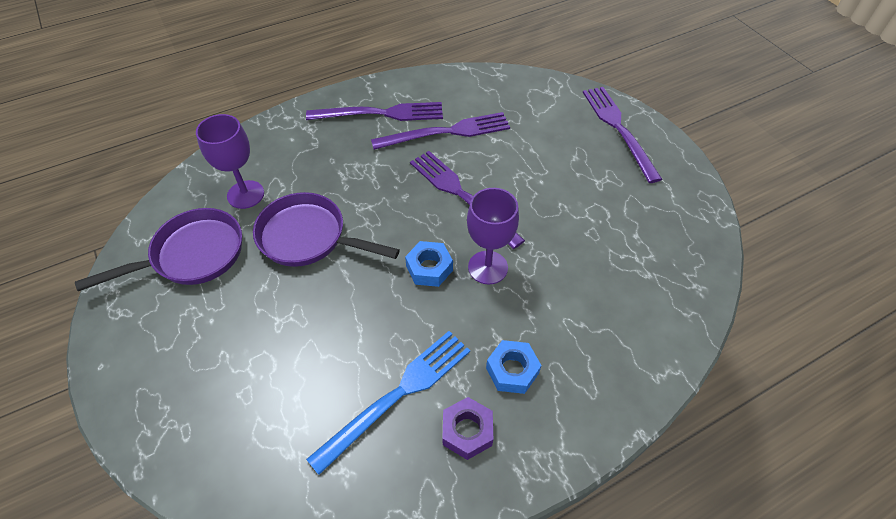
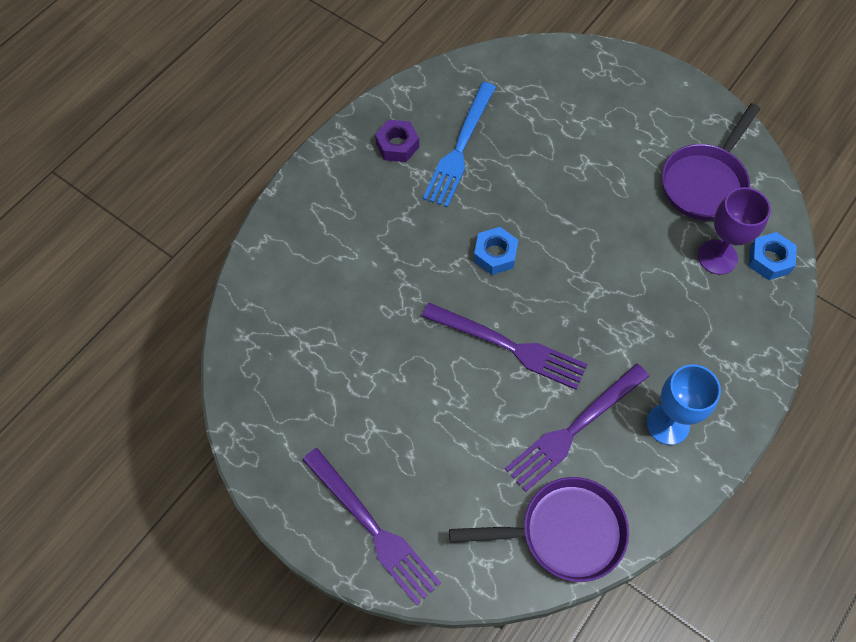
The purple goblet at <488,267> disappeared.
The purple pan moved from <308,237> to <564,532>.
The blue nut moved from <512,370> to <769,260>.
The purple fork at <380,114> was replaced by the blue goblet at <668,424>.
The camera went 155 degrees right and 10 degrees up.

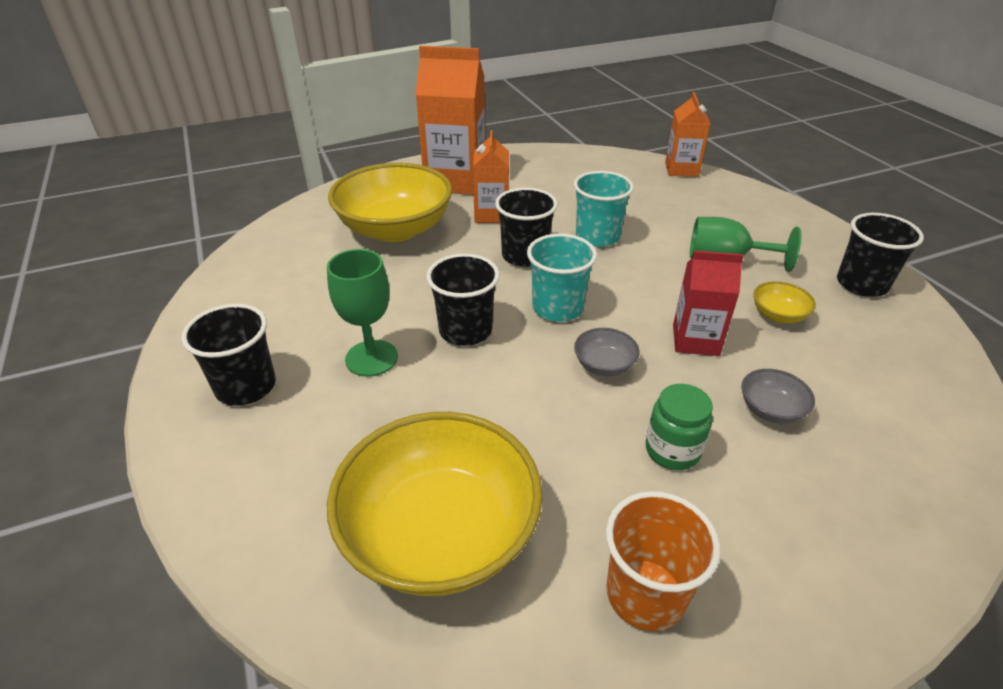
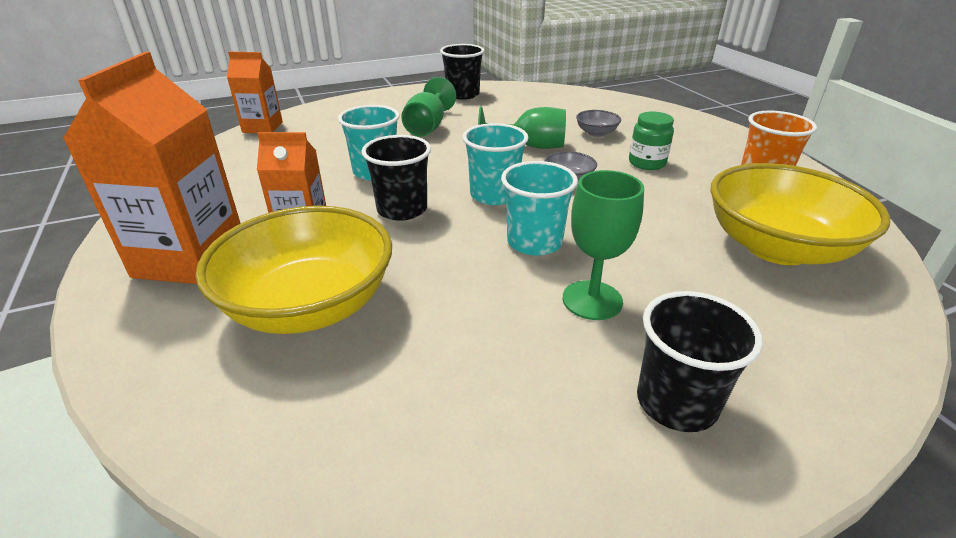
The yellow bowl at <778,315> disappeared.
The red carton at <695,340> was replaced by the green goblet at <531,146>.
The black cup at <465,330> became the turquoise cup at <534,242>.
The camera went 90 degrees left and 5 degrees down.

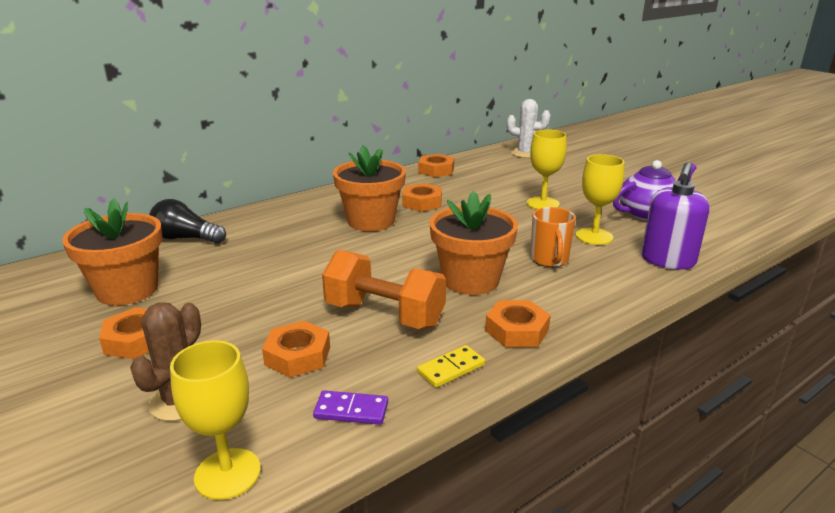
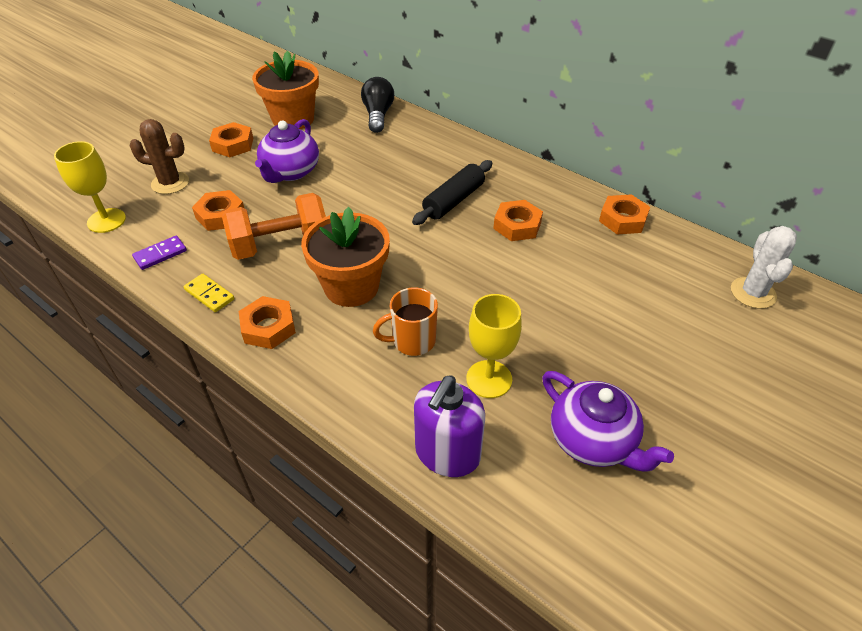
The yellow goblet at <542,204> disappeared.
The purple teapot at <290,172> appeared.
The orange flower pot at <371,221> was replaced by the black rolling pin at <453,201>.
The purple domino at <351,410> turned 60 degrees clockwise.
The orange dumbbell at <384,315> turned 60 degrees clockwise.
The purple soap dispenser at <667,260> turned 75 degrees counterclockwise.
The camera went 75 degrees right and 20 degrees up.

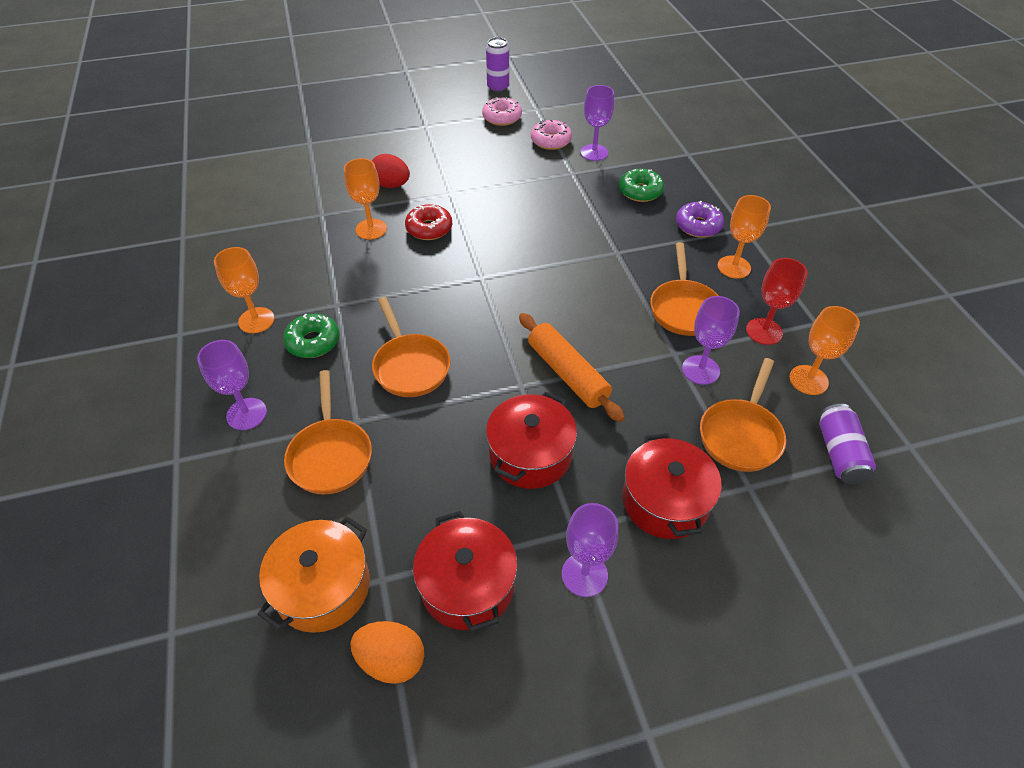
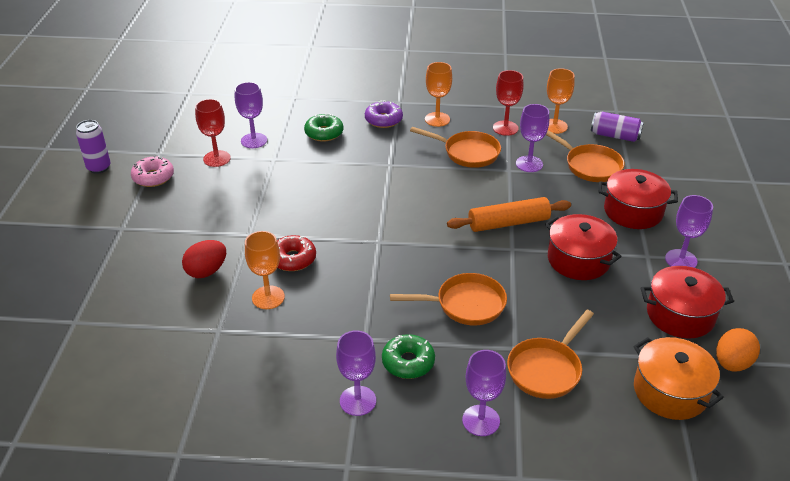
The pink donut at <551,141> was replaced by the red goblet at <217,158>.
The orange goblet at <256,320> became the purple goblet at <358,401>.
The orange pan at <330,455> turned 120 degrees clockwise.
The camera went 70 degrees left and 10 degrees down.

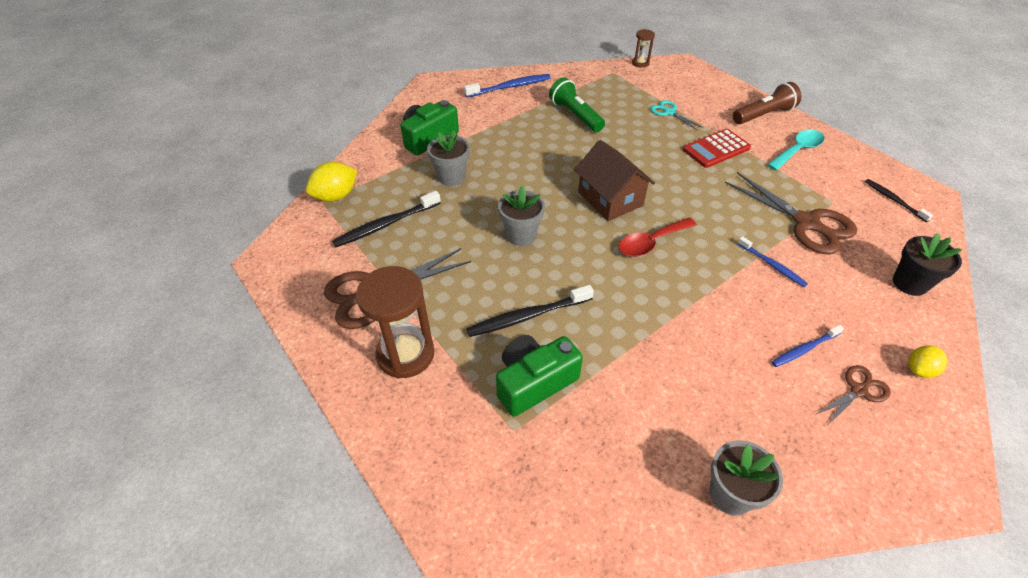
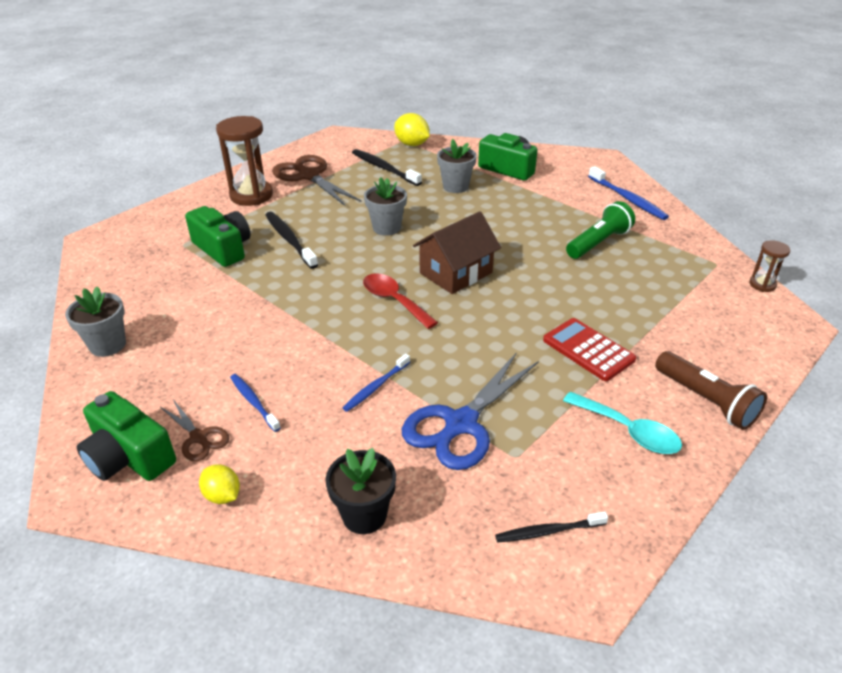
The turquoise scissors at <669,112> disappeared.
The green camera at <129,457> appeared.
The brown scissors at <806,223> became the blue scissors at <461,424>.
The black toothbrush at <893,200> turned 150 degrees counterclockwise.
The camera went 80 degrees right and 10 degrees down.

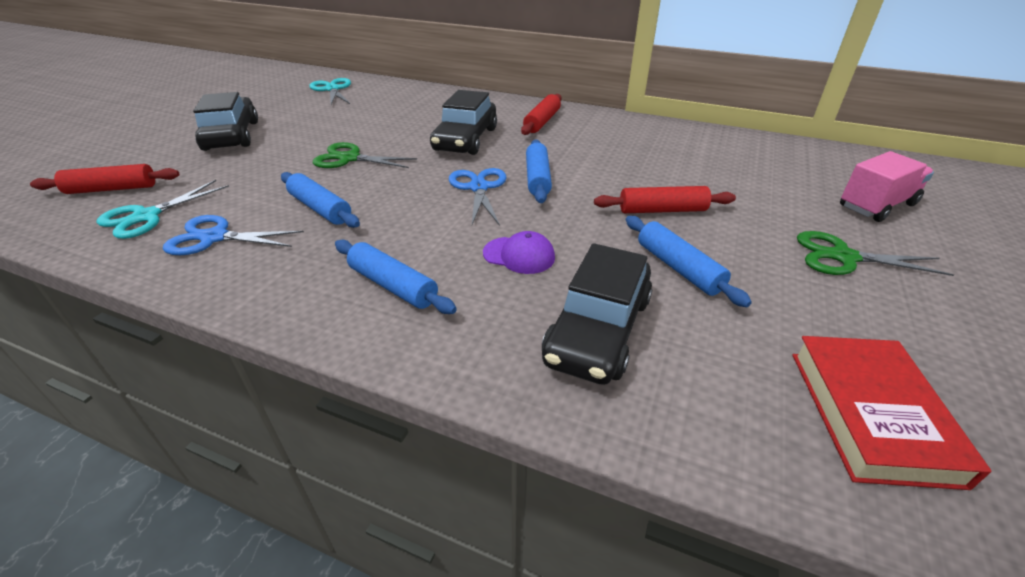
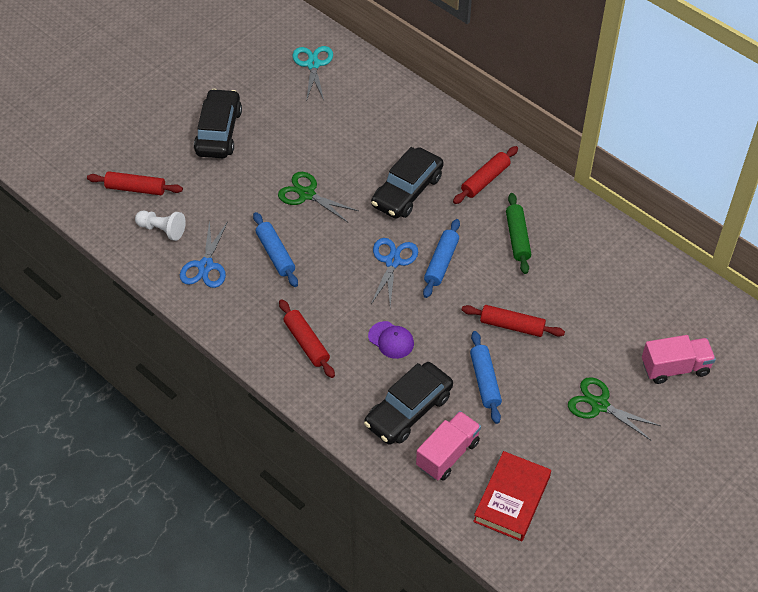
The pink truck at <447,454> appeared.
The green rolling pin at <517,238> appeared.
The turquoise scissors at <147,216> was replaced by the white pawn at <162,230>.
The blue rolling pin at <393,286> became the red rolling pin at <306,343>.
The blue scissors at <215,237> turned 105 degrees counterclockwise.
The camera went 20 degrees right and 15 degrees up.

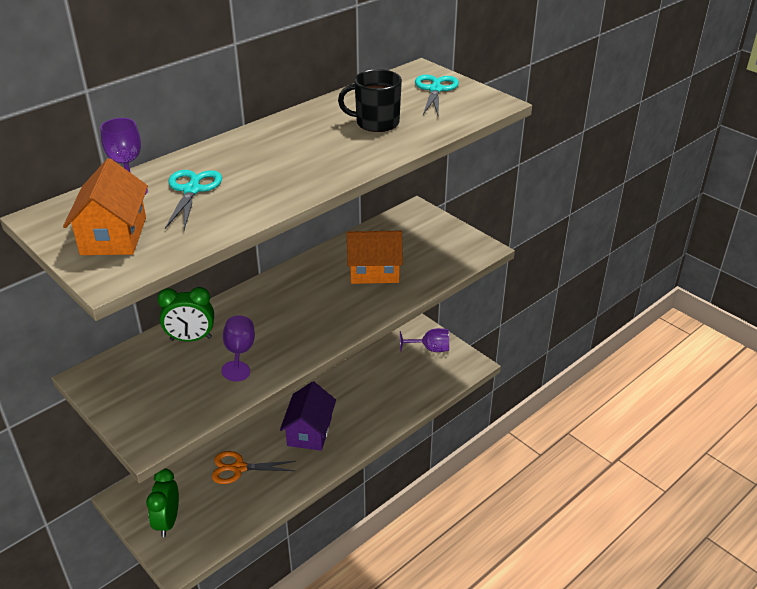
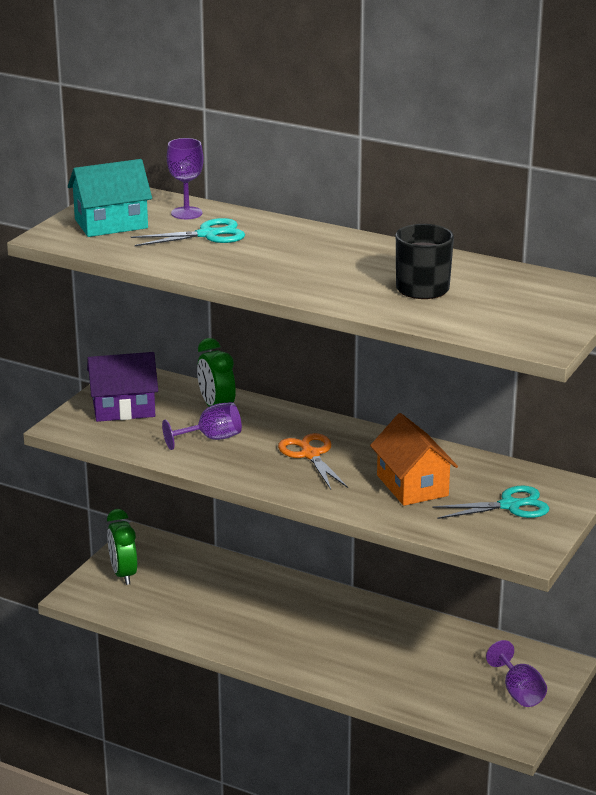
The orange scissors moved from <238,468> to <310,454>.
The purple house moved from <309,431> to <123,408>.
The turquoise scissors moved from <435,89> to <510,506>.
The orange house at <113,236> became the turquoise house at <111,224>.
The green clock at <168,521> turned 90 degrees counterclockwise.
The camera went 70 degrees right and 10 degrees down.

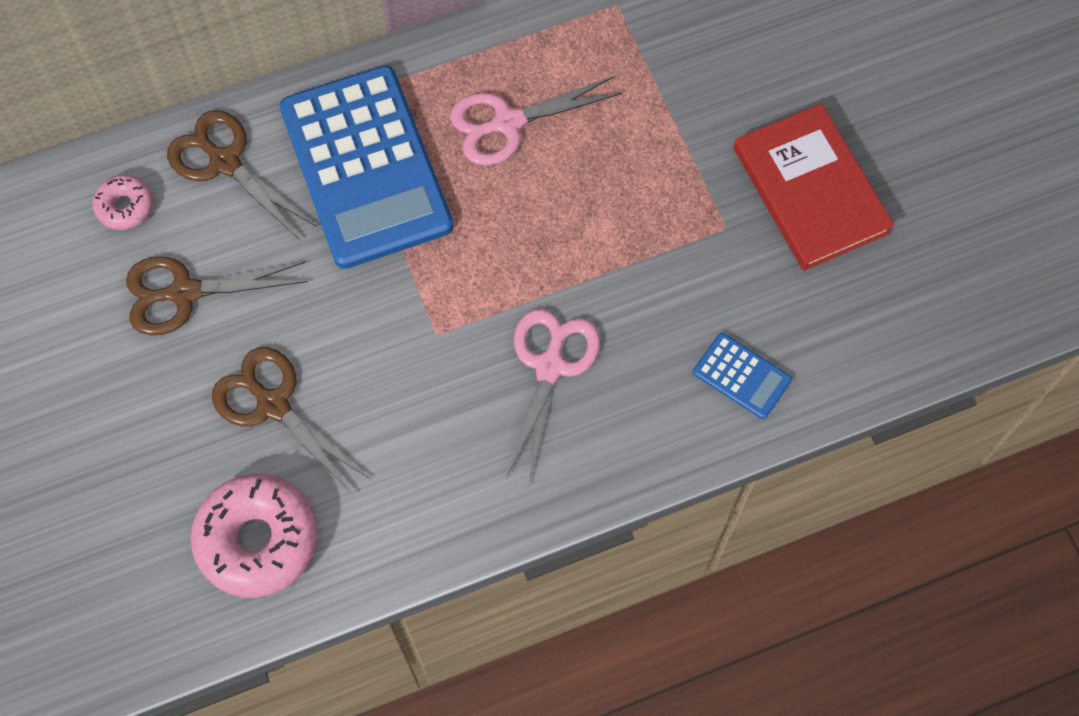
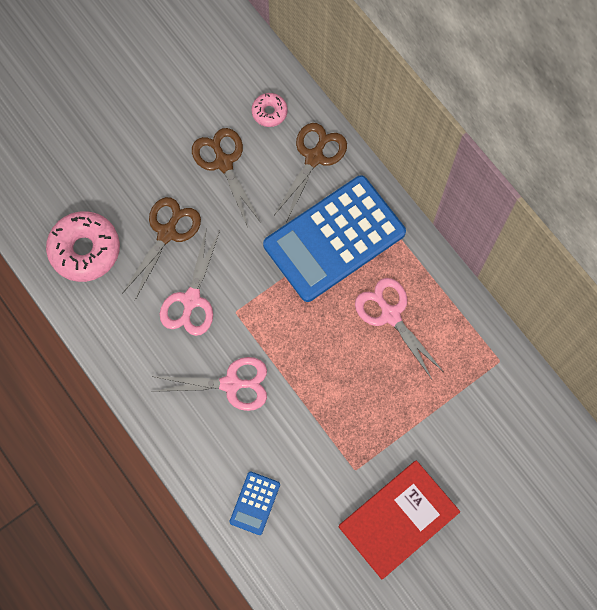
The pink scissors at <191,300> appeared.
The camera went 75 degrees right and 5 degrees up.

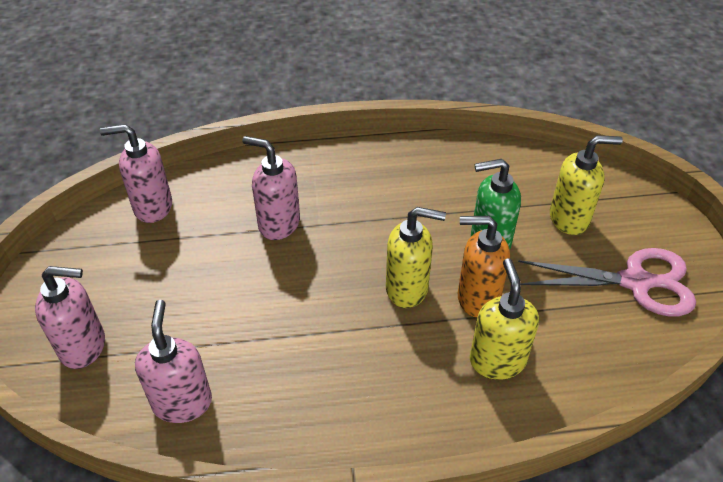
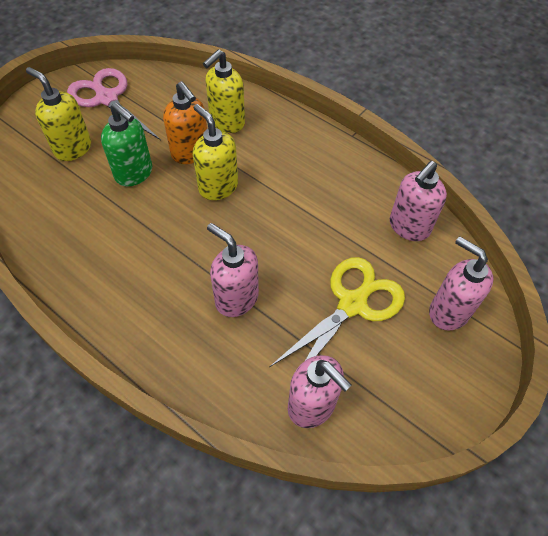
The yellow scissors at <353,303> appeared.
The pink soap dispenser at <278,224> turned 150 degrees clockwise.
The camera went 135 degrees left and 10 degrees up.

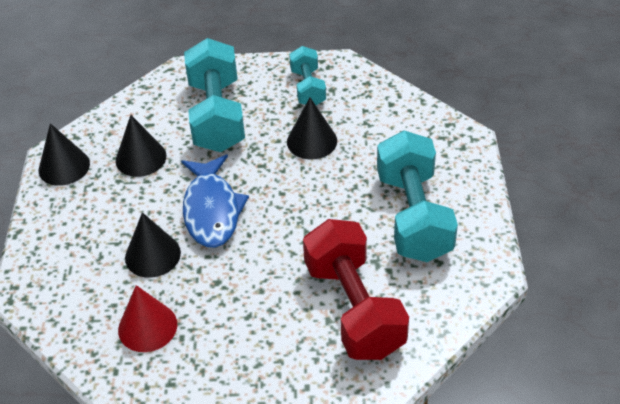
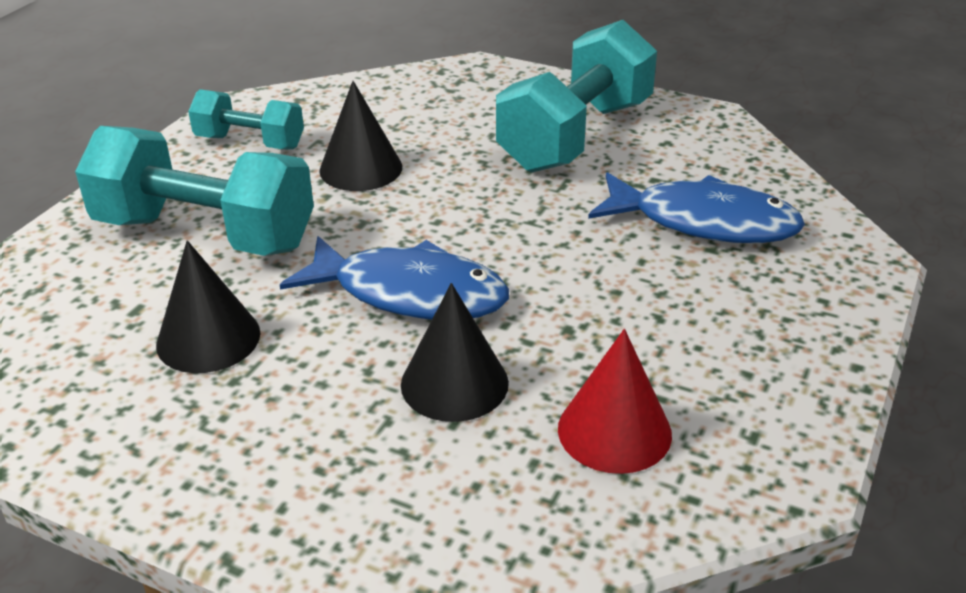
The black cone at <64,166> disappeared.
The red dumbbell at <354,308> was replaced by the blue fish at <704,222>.
The turquoise dumbbell at <413,216> turned 75 degrees counterclockwise.
The camera went 65 degrees left and 10 degrees down.

